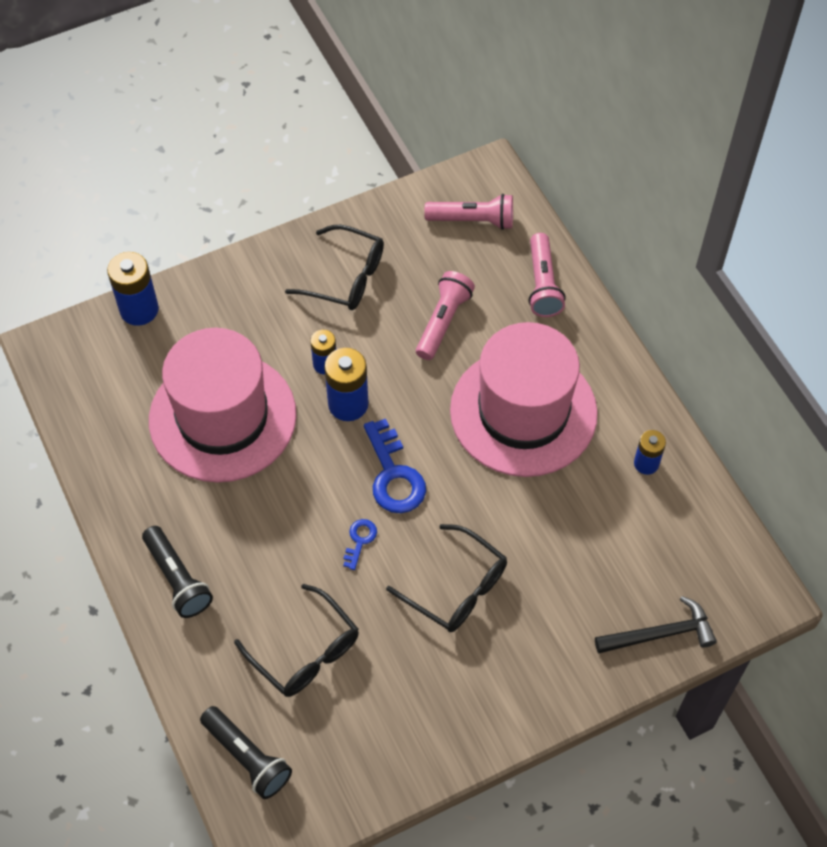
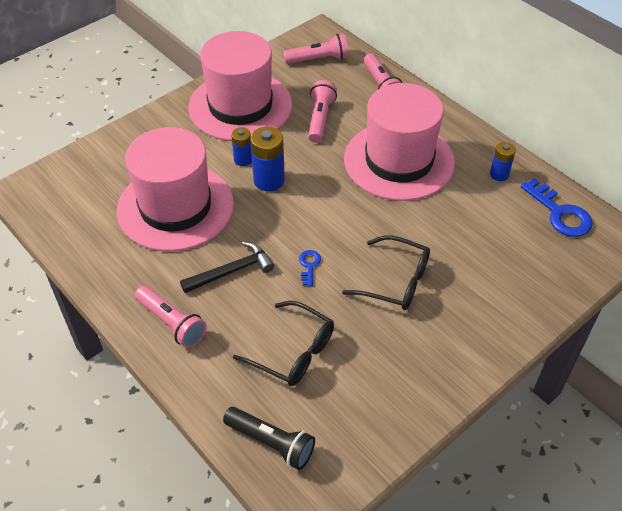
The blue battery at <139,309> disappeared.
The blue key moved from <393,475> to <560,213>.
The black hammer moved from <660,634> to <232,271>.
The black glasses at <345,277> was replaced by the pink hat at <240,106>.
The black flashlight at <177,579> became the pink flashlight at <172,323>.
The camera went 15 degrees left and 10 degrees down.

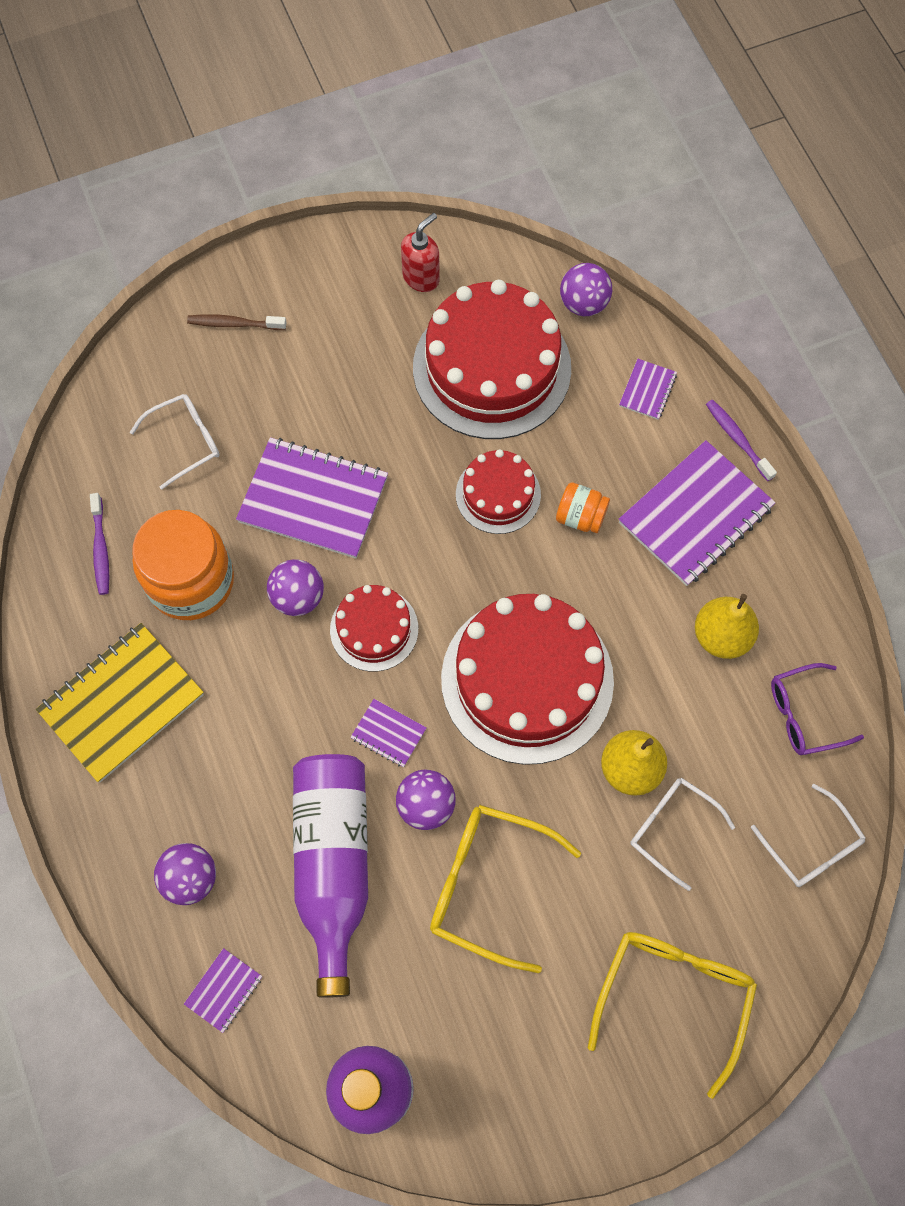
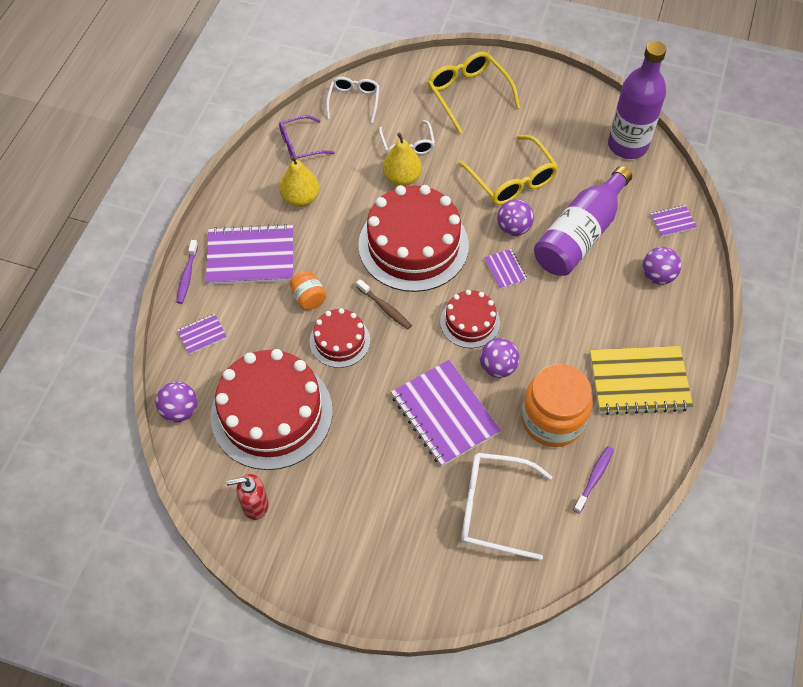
The brown toothbrush moved from <234,324> to <385,308>.
The yellow glasses at <673,996> turned 90 degrees clockwise.
The purple glasses at <804,714> turned 135 degrees clockwise.
The white glasses at <185,441> changed to 1.54 times the size.
The camera went 140 degrees left and 10 degrees down.

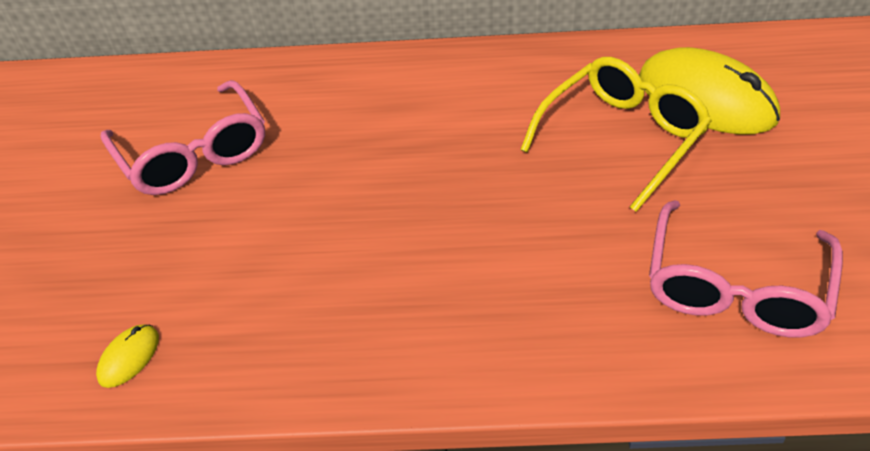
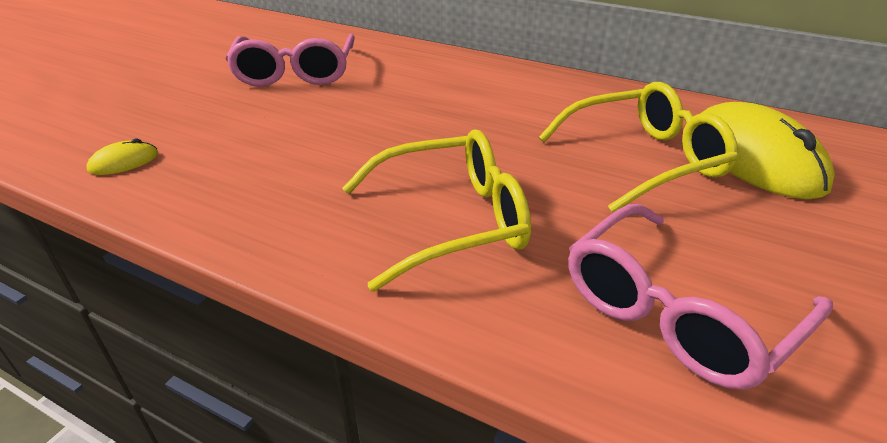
The yellow glasses at <451,221> appeared.
The camera went 25 degrees right and 10 degrees down.

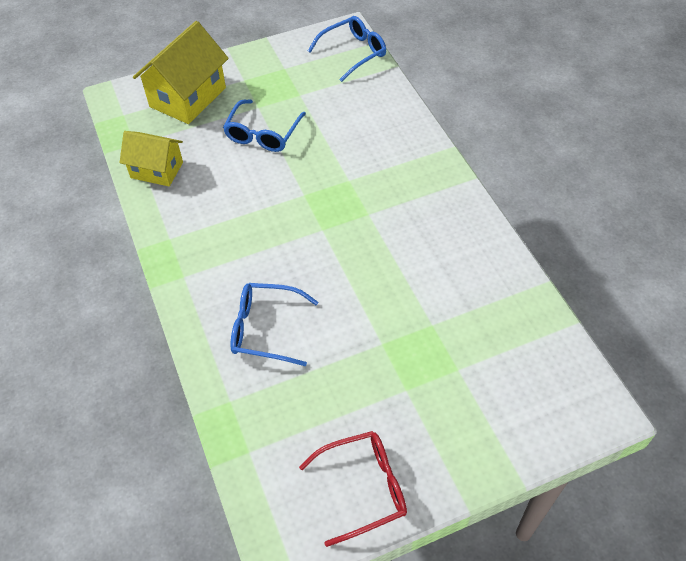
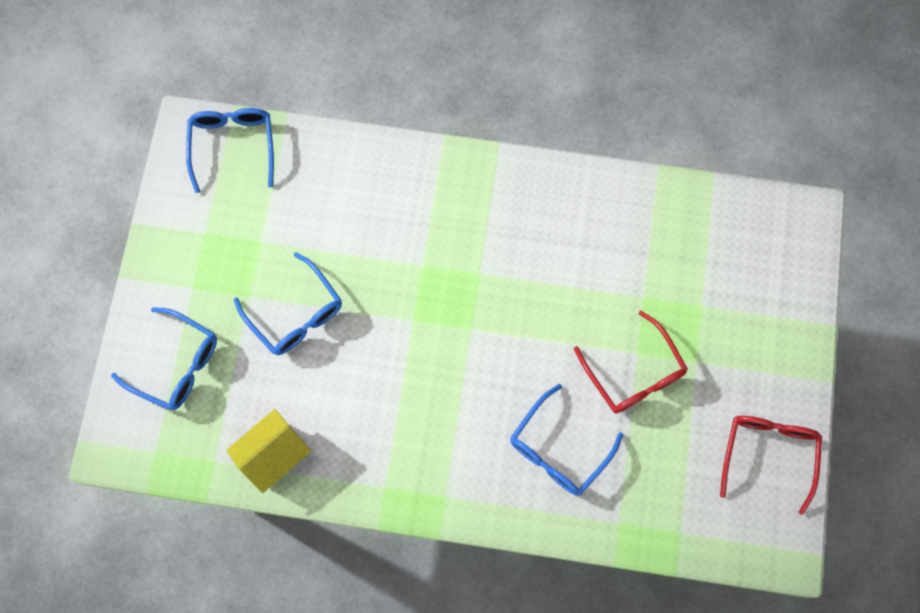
The red glasses at <634,373> appeared.
The yellow house at <188,97> was replaced by the blue glasses at <177,365>.
The camera went 60 degrees left and 20 degrees up.

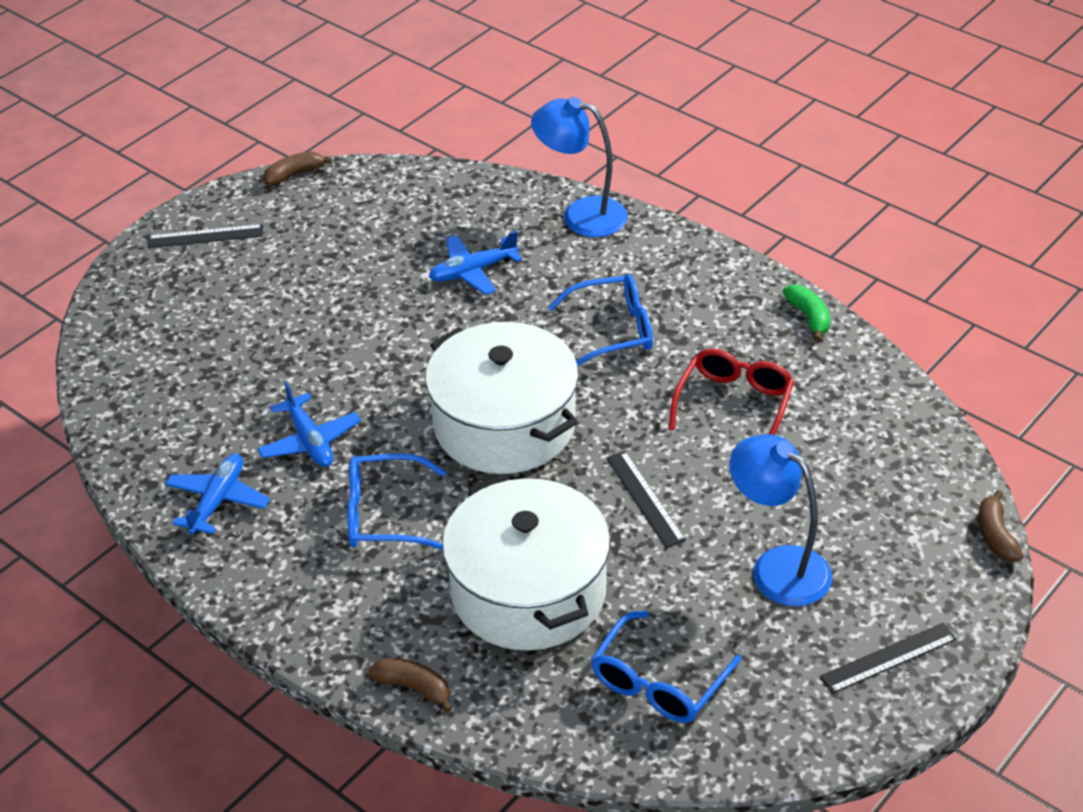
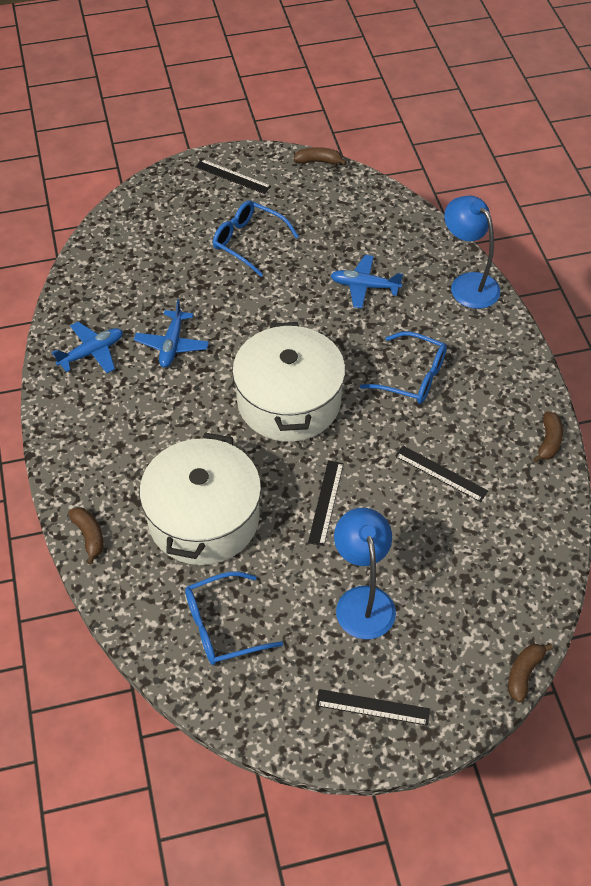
The blue glasses moved from <383,515> to <248,241>.
The red glasses at <734,404> was replaced by the black ruler at <441,473>.
The green banana at <808,317> became the brown banana at <548,441>.
The camera went 35 degrees right and 10 degrees up.

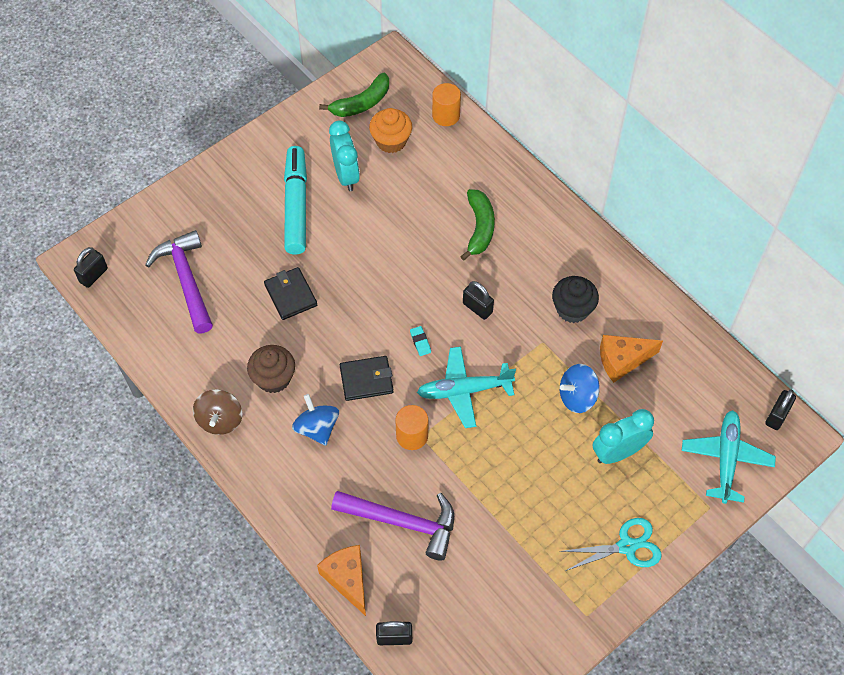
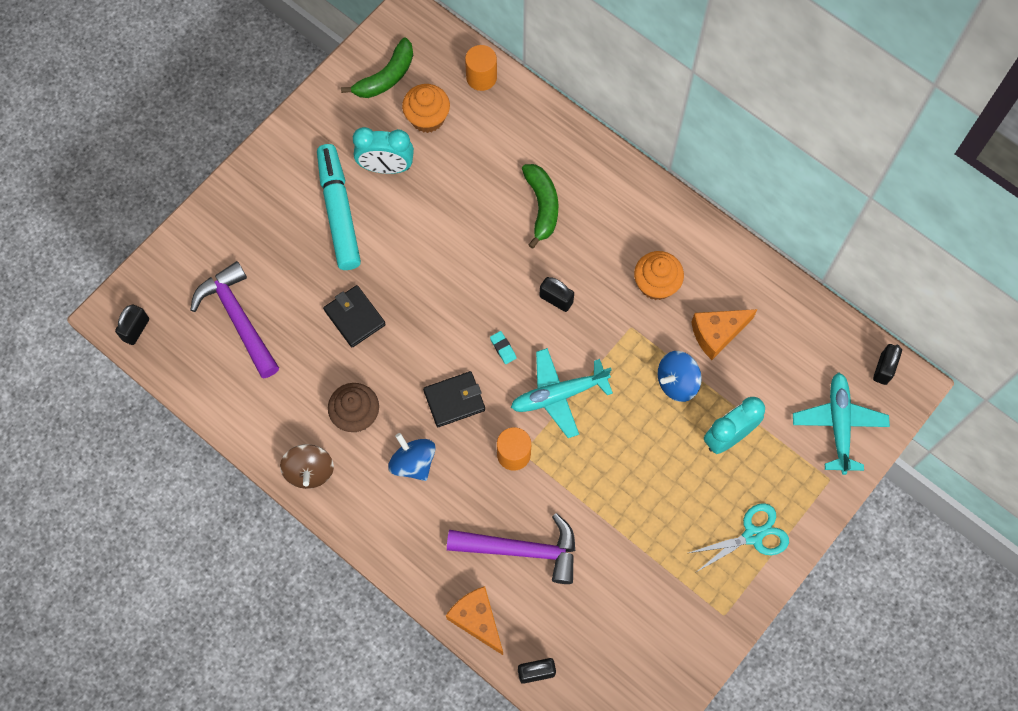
The black cupcake at <572,309> became the orange cupcake at <656,284>.
The turquoise clock at <346,175> turned 120 degrees clockwise.
The camera went 10 degrees left and 10 degrees up.

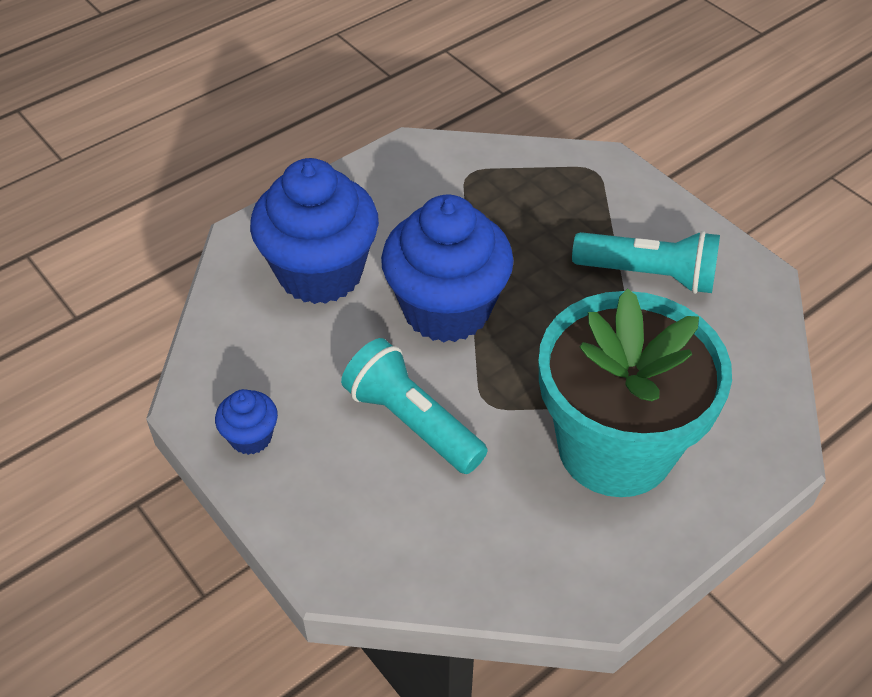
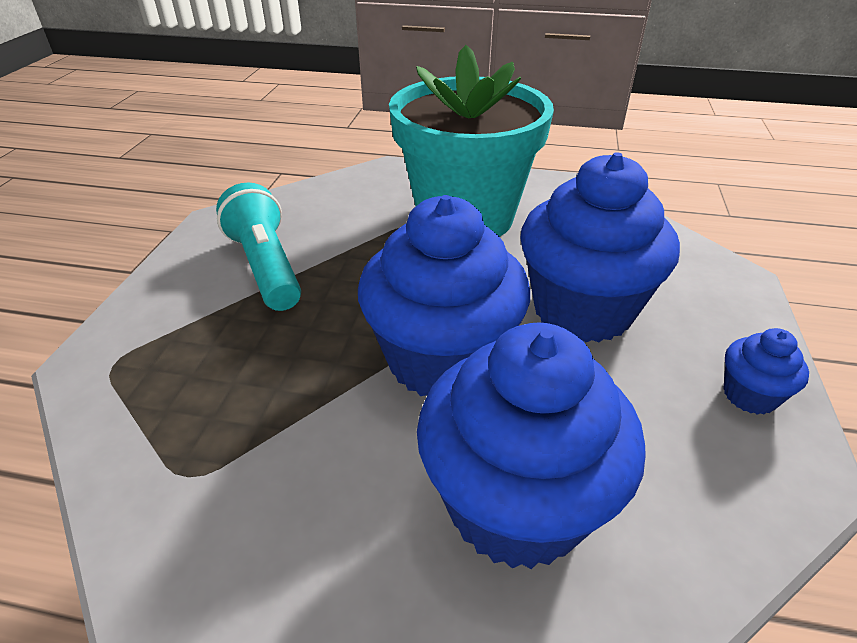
The turquoise flashlight at <412,422> was replaced by the blue cupcake at <582,310>.
The camera went 130 degrees left and 10 degrees down.

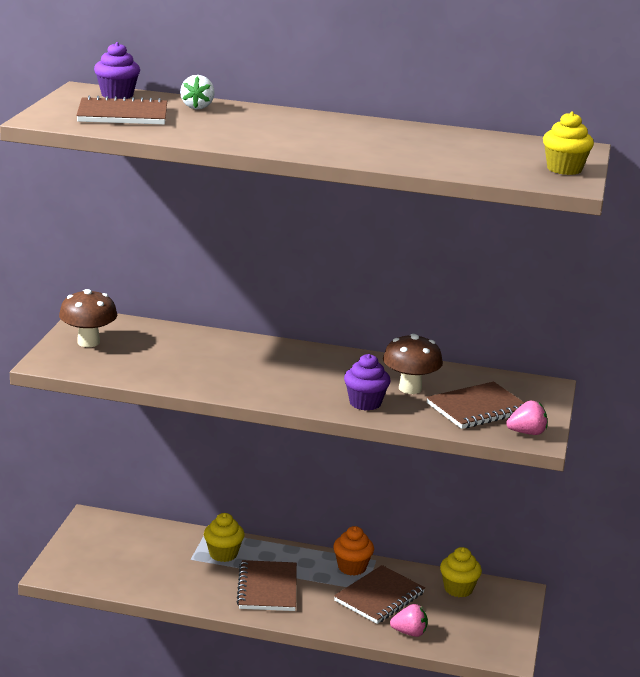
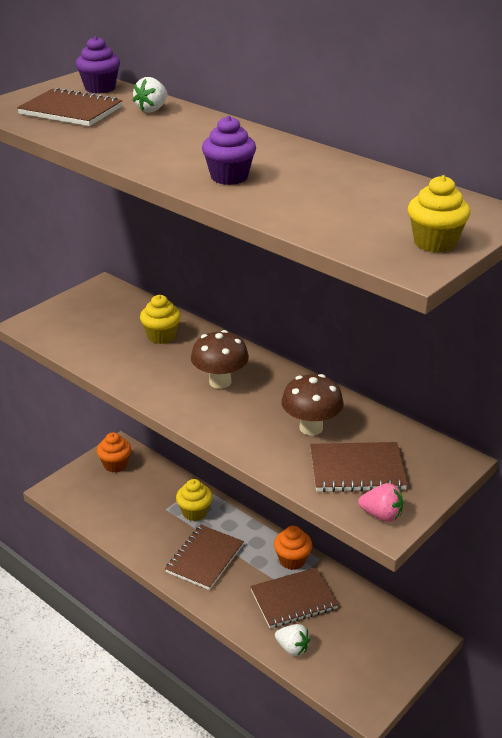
The orange cupcake at <115,465> appeared.
The brown mushroom moved from <88,342> to <220,382>.
The purple cupcake moved from <365,403> to <229,177>.
The yellow cupcake moved from <458,589> to <161,336>.
The pink strawberry at <409,633> became the white strawberry at <292,648>.
The camera went 30 degrees right and 10 degrees up.

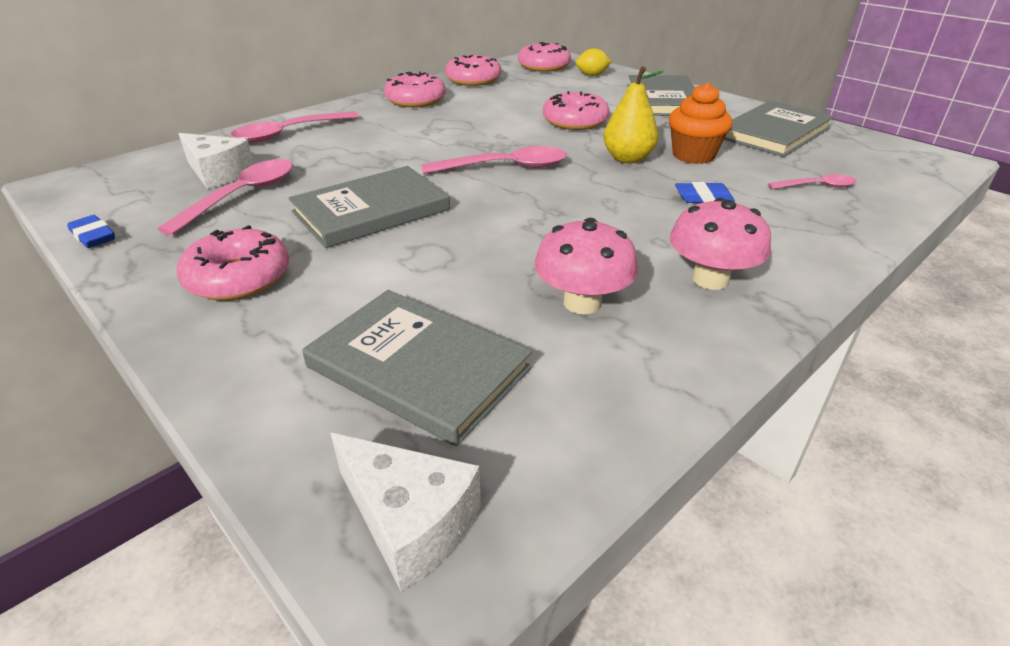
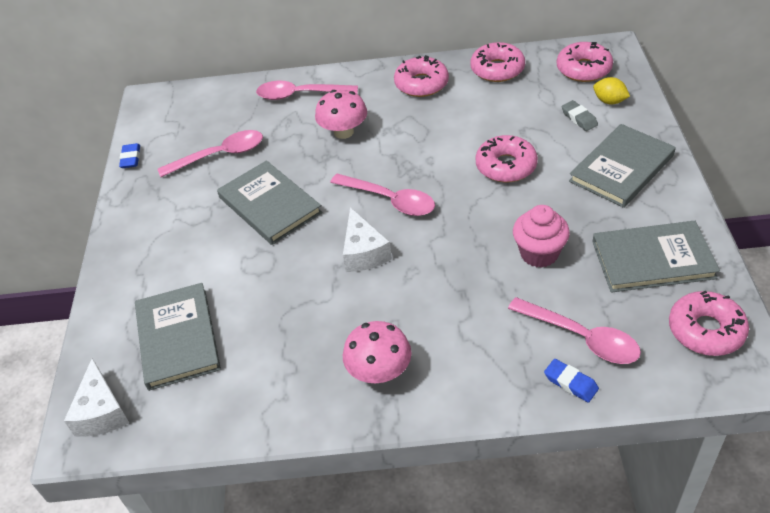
The yellow pear at <627,159> disappeared.
The grey eraser at <579,118> appeared.
The pink donut moved from <238,277> to <706,330>.
The white cheese moved from <218,173> to <364,252>.
The pink mushroom moved from <582,302> to <343,132>.
The blue eraser moved from <703,198> to <570,383>.
The orange cupcake at <693,155> became the pink cupcake at <539,253>.
The grey book at <371,211> turned 45 degrees clockwise.
The pink spoon at <817,186> changed to 1.77 times the size.
The camera went 45 degrees right and 10 degrees up.

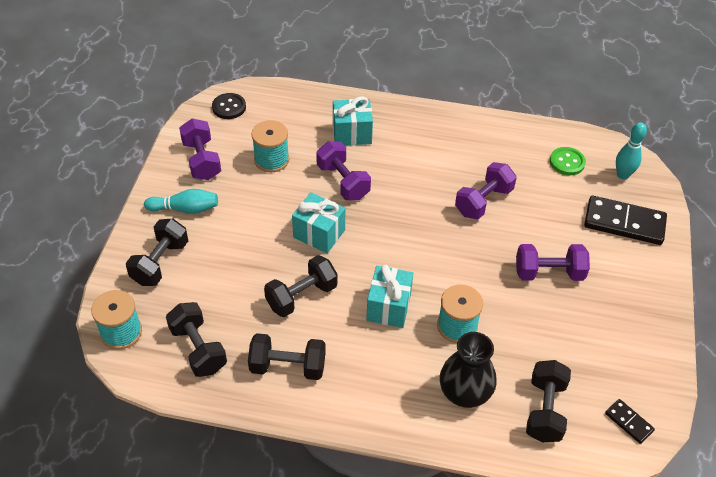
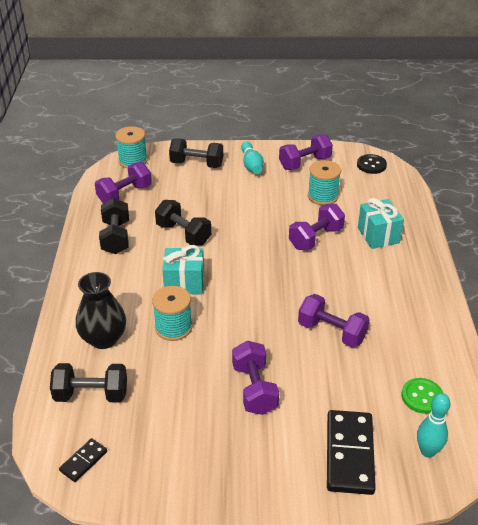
The turquoise gift at <319,234> disappeared.
The black dumbbell at <198,349> became the purple dumbbell at <124,194>.
The camera went 80 degrees right and 10 degrees down.

